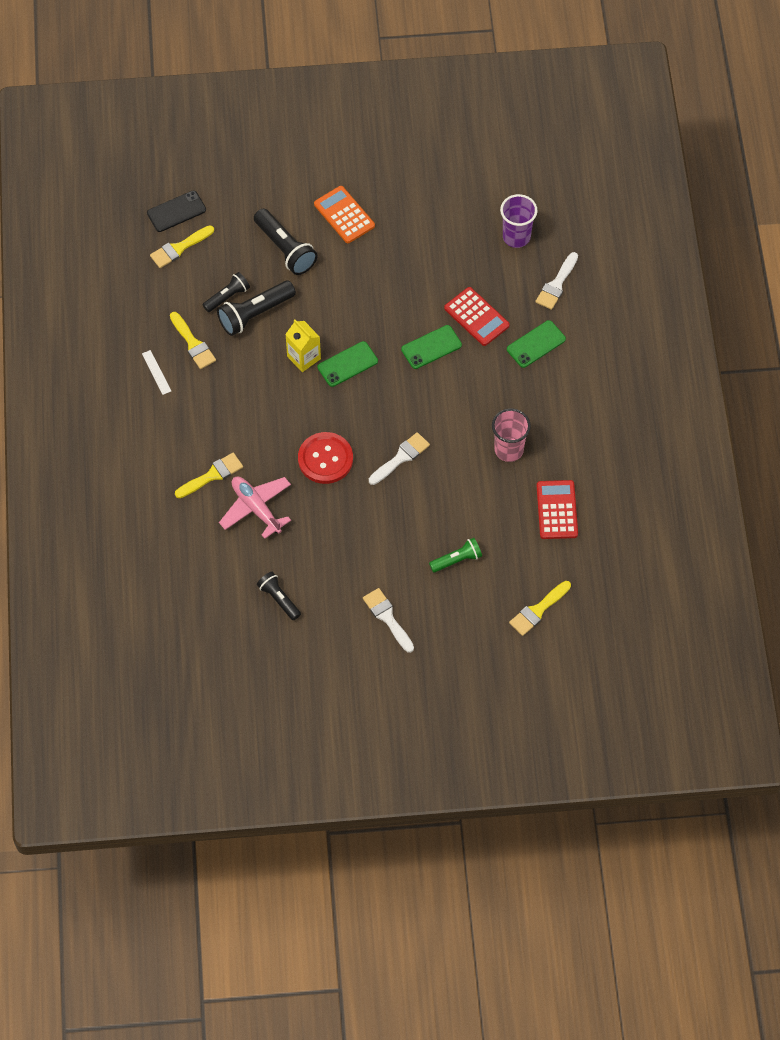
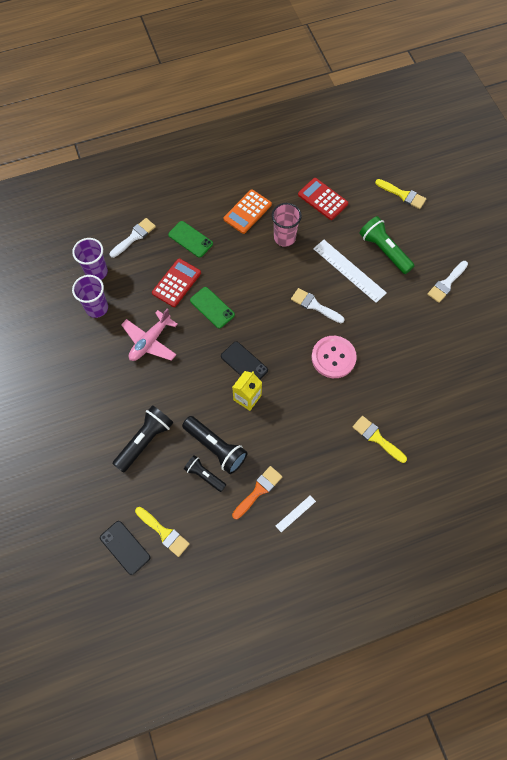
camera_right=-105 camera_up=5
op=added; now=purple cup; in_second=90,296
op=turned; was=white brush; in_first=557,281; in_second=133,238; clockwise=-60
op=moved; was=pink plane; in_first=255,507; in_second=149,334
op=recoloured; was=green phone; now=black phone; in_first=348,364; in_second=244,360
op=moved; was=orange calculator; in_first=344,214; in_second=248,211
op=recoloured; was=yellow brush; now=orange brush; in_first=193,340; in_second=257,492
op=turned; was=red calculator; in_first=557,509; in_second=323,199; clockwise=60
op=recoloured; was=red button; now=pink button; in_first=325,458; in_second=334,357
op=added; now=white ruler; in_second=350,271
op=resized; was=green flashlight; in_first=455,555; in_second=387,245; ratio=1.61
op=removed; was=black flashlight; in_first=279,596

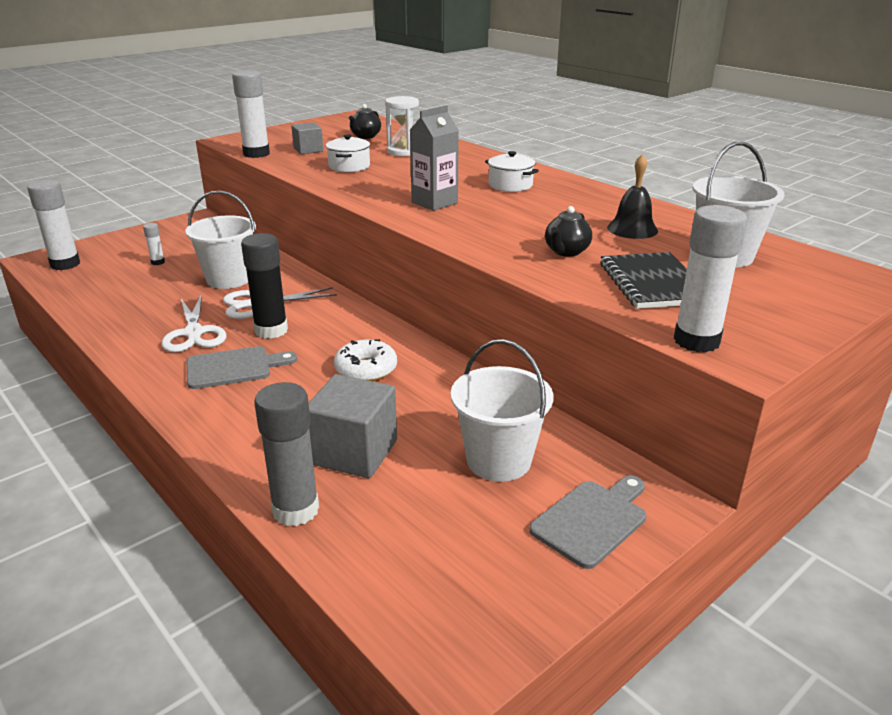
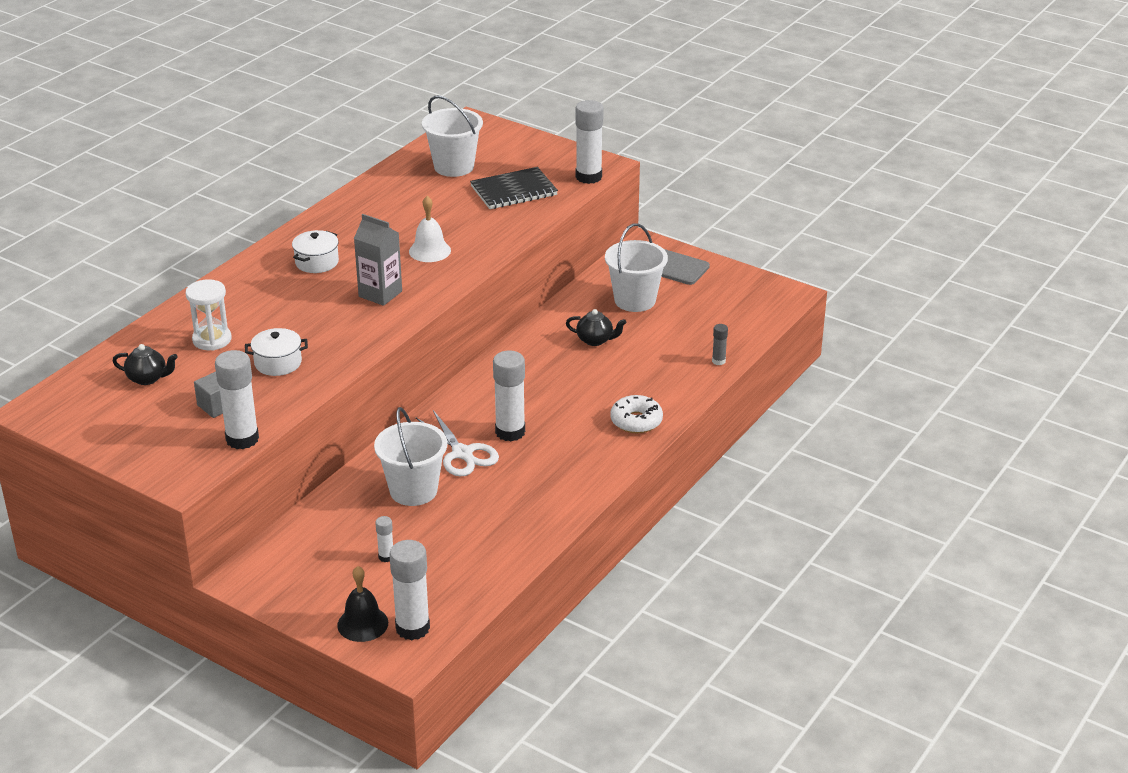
camera_right=-105 camera_up=5
op=moved; was=black bell; in_first=632,196; in_second=362,604
op=added; now=white bell; in_second=430,229
op=recoloured; was=black glue stick; now=white glue stick; in_first=264,286; in_second=509,396
op=moved; was=black teapot; in_first=568,231; in_second=596,327
op=moved; was=white donut; in_first=365,360; in_second=636,414
op=resized; was=grey glue stick; in_first=286,454; in_second=720,344; ratio=0.48
op=removed; was=white scissors; in_first=194,323
op=removed; was=grey cutting board; in_first=242,367
op=removed; was=grey cube; in_first=353,426

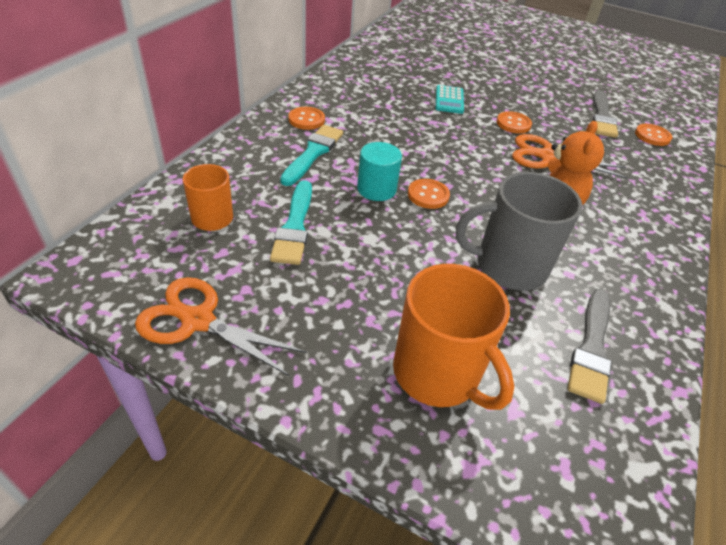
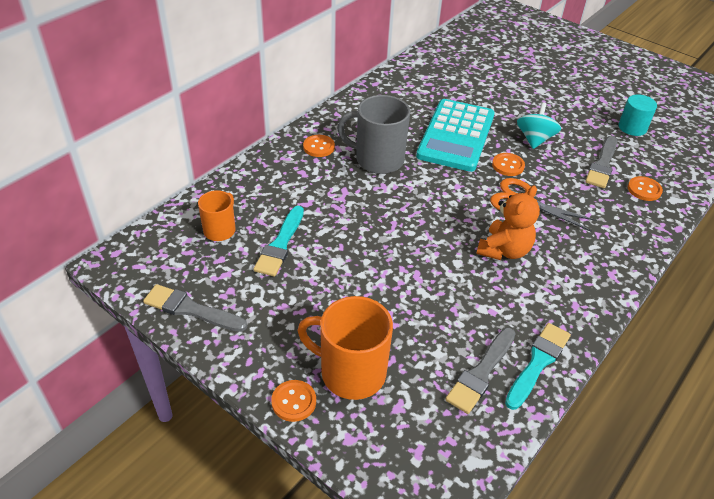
camera_right=15 camera_up=0
op=replaced; was=orange scissors; now=grey brush; in_first=221,327; in_second=195,308
op=moved; was=orange button; in_first=429,194; in_second=293,401
op=turned; was=orange mug; in_first=453,337; in_second=345,348; clockwise=135
op=moved; was=grey mug; in_first=519,231; in_second=373,134
op=resized; was=turquoise calculator; in_first=450,99; in_second=455,135; ratio=2.3
op=moved; was=turquoise brush; in_first=311,155; in_second=538,366
op=added; now=turquoise spinning top; in_second=539,125
op=moved; was=turquoise cylinder; in_first=379,171; in_second=638,115

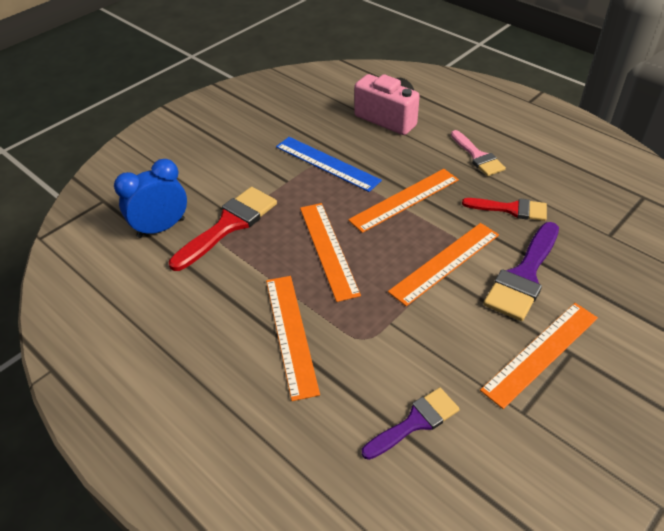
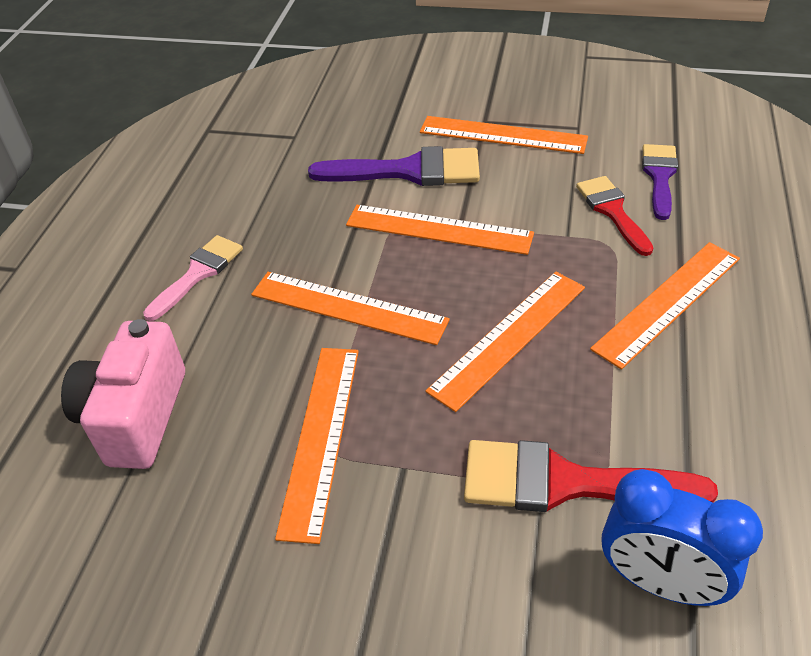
camera_right=-120 camera_up=0
op=recoloured; was=blue ruler; now=orange ruler; in_first=329,164; in_second=317,446
op=moved; was=red brush; in_first=504,209; in_second=614,216
op=turned; was=purple brush; in_first=411,423; in_second=660,182; clockwise=75

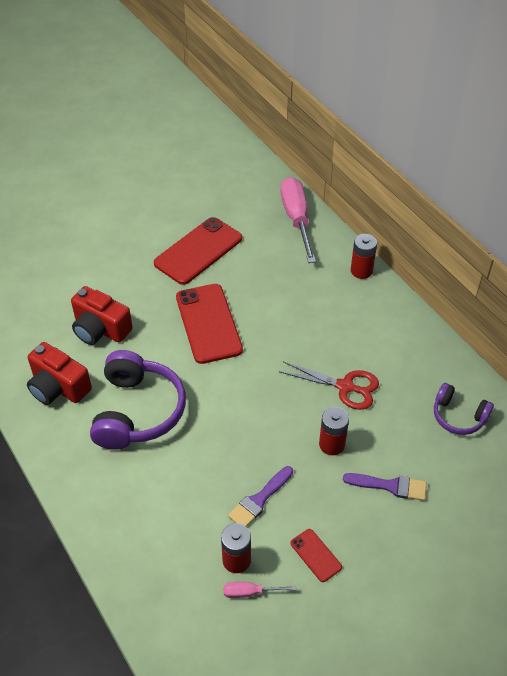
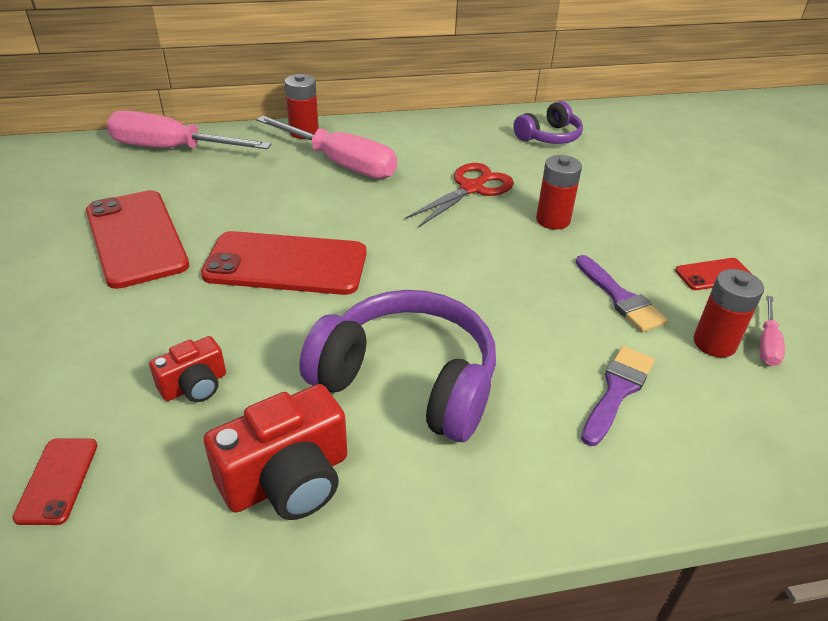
camera_right=-70 camera_up=-10
op=added; now=red phone; in_second=54,481
op=resized; was=red camera; in_first=102,315; in_second=187,369; ratio=0.58
op=added; now=pink screwdriver; in_second=326,147
op=moved; was=purple brush; in_first=385,487; in_second=618,396

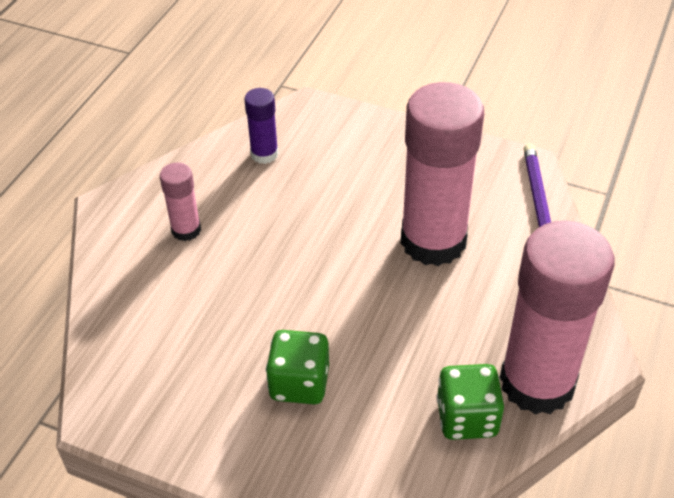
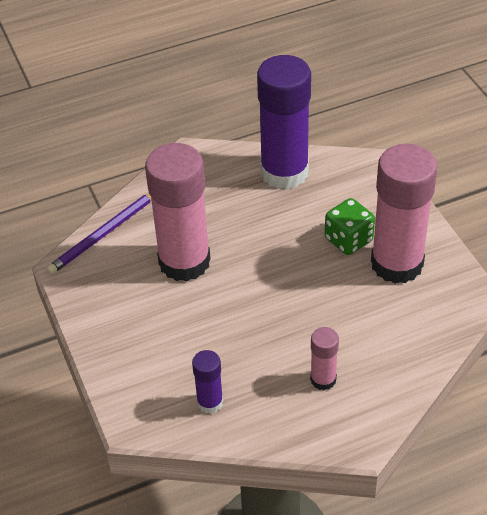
camera_right=-135 camera_up=0
op=replaced; was=green dice; now=purple glue stick; in_first=470,402; in_second=284,122
op=moved; was=pink glue stick; in_first=557,318; in_second=404,214

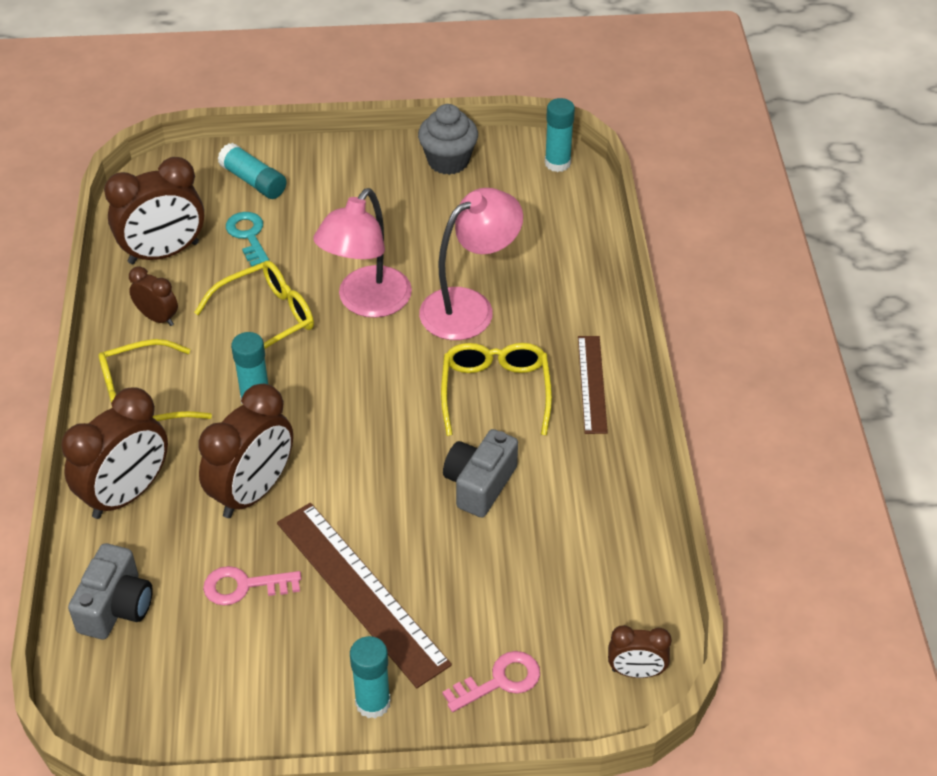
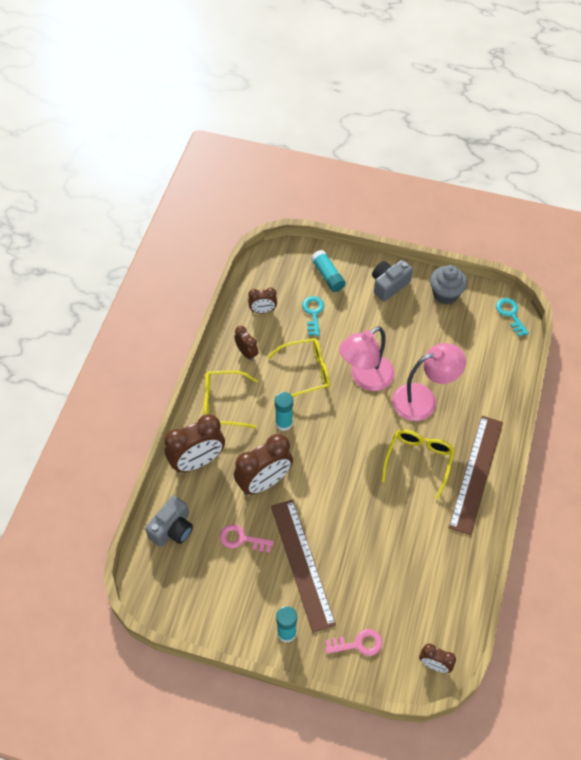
camera_right=20 camera_up=10
op=resized; was=brown clock; in_first=154,210; in_second=262,300; ratio=0.53
op=moved; was=grey camera; in_first=480,473; in_second=392,280
op=resized; was=brown ruler; in_first=593,385; in_second=476,475; ratio=1.7
op=replaced; was=turquoise glue stick; now=turquoise key; in_first=560,135; in_second=512,317

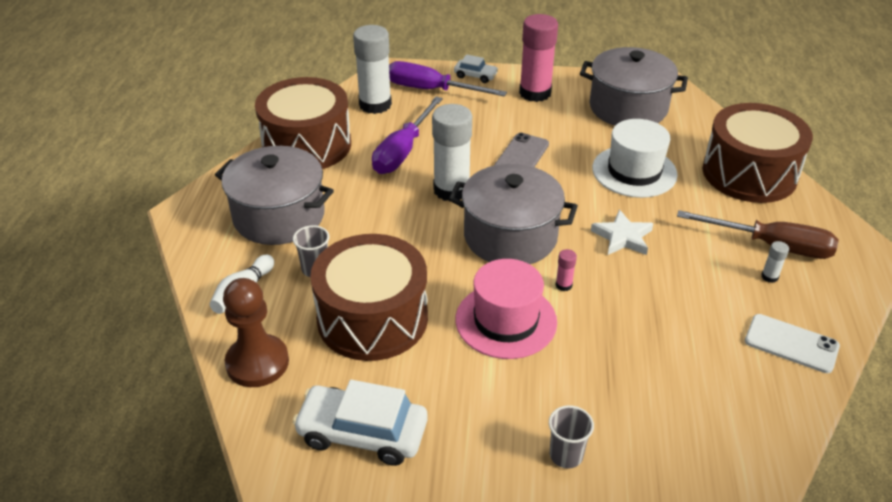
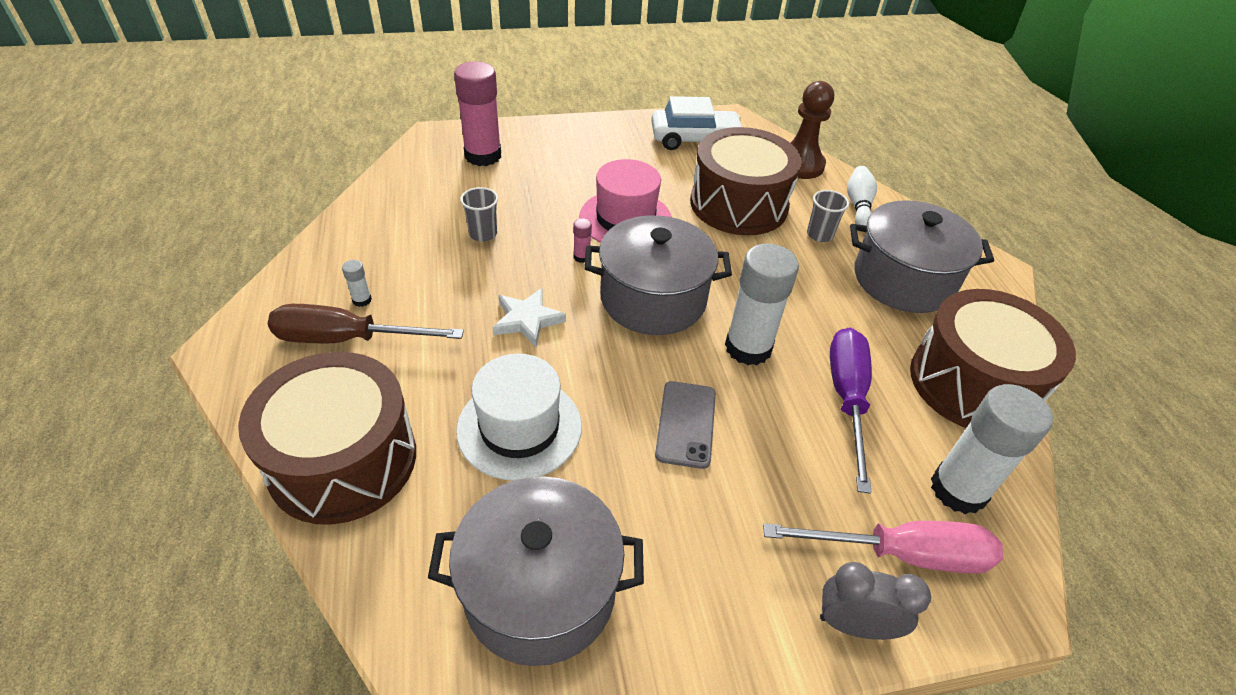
camera_right=160 camera_up=5
op=moved; was=pink glue stick; in_first=538,58; in_second=477,113
op=moved; was=grey cup; in_first=571,437; in_second=479,214
op=recoloured; was=purple screwdriver; now=pink screwdriver; in_first=448,79; in_second=883,547
op=replaced; was=white car; now=grey clock; in_first=476,68; in_second=875,601
op=removed; was=white phone; in_first=792,343

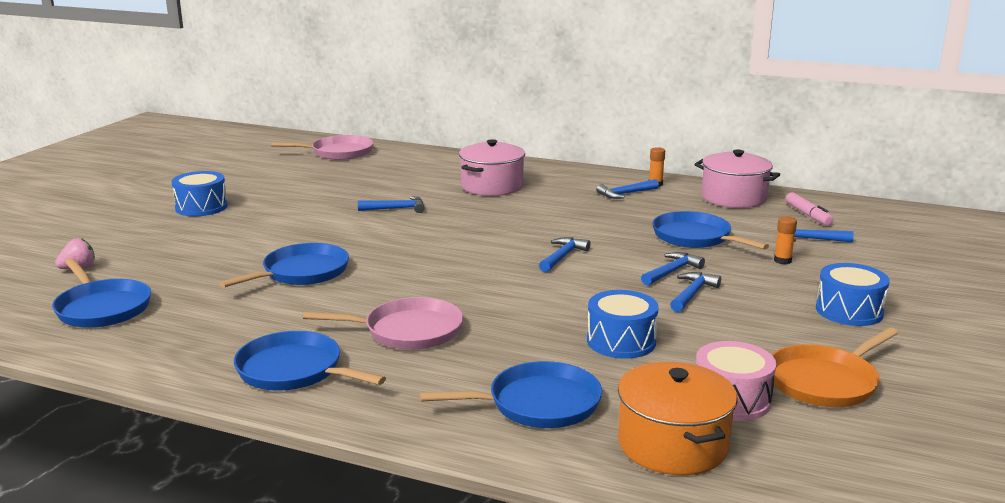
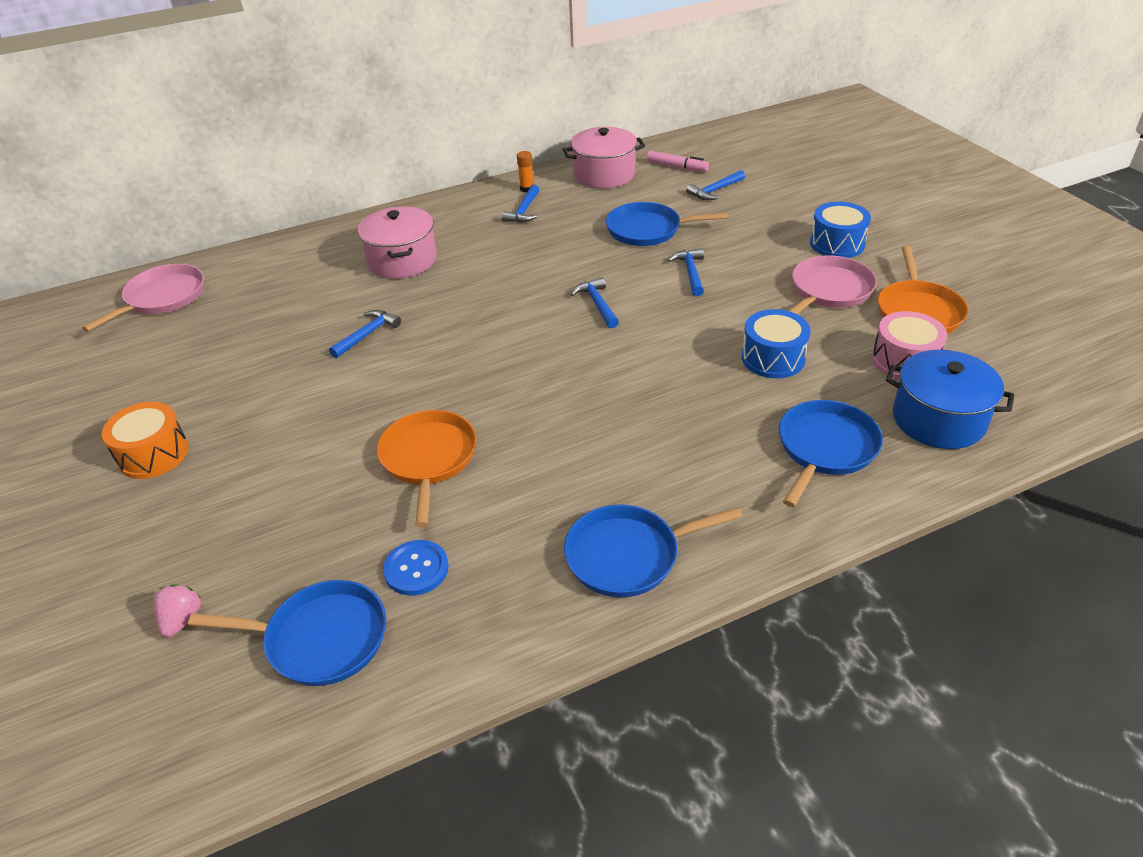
camera_right=-45 camera_up=20
op=recoloured; was=blue drum; now=orange drum; in_first=200,193; in_second=145,440
op=recoloured; was=blue pan; now=orange pan; in_first=284,265; in_second=427,468
op=added; now=blue button; in_second=416,568
op=moved; was=pink pan; in_first=383,323; in_second=833,284
op=recoloured; was=orange pot; now=blue pot; in_first=678,418; in_second=950,399
op=removed; was=blue hammer; in_first=695,292
op=removed; was=orange glue stick; in_first=785,240

